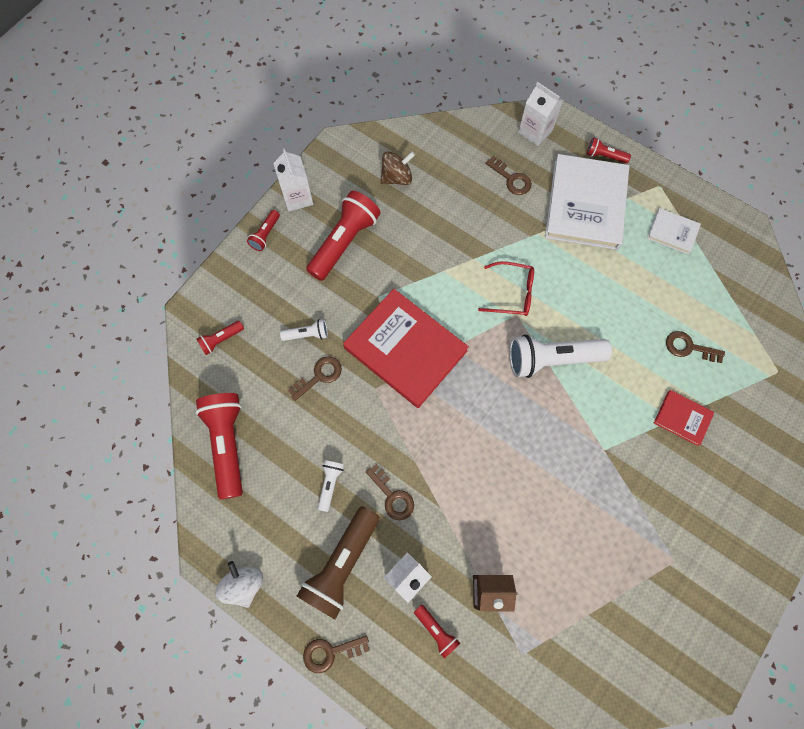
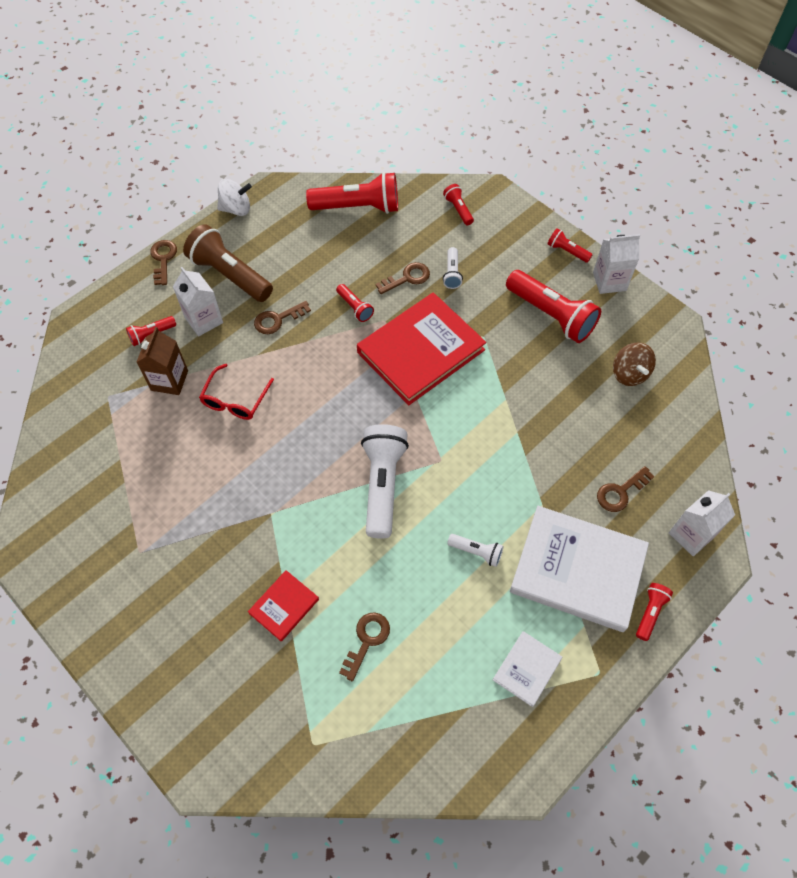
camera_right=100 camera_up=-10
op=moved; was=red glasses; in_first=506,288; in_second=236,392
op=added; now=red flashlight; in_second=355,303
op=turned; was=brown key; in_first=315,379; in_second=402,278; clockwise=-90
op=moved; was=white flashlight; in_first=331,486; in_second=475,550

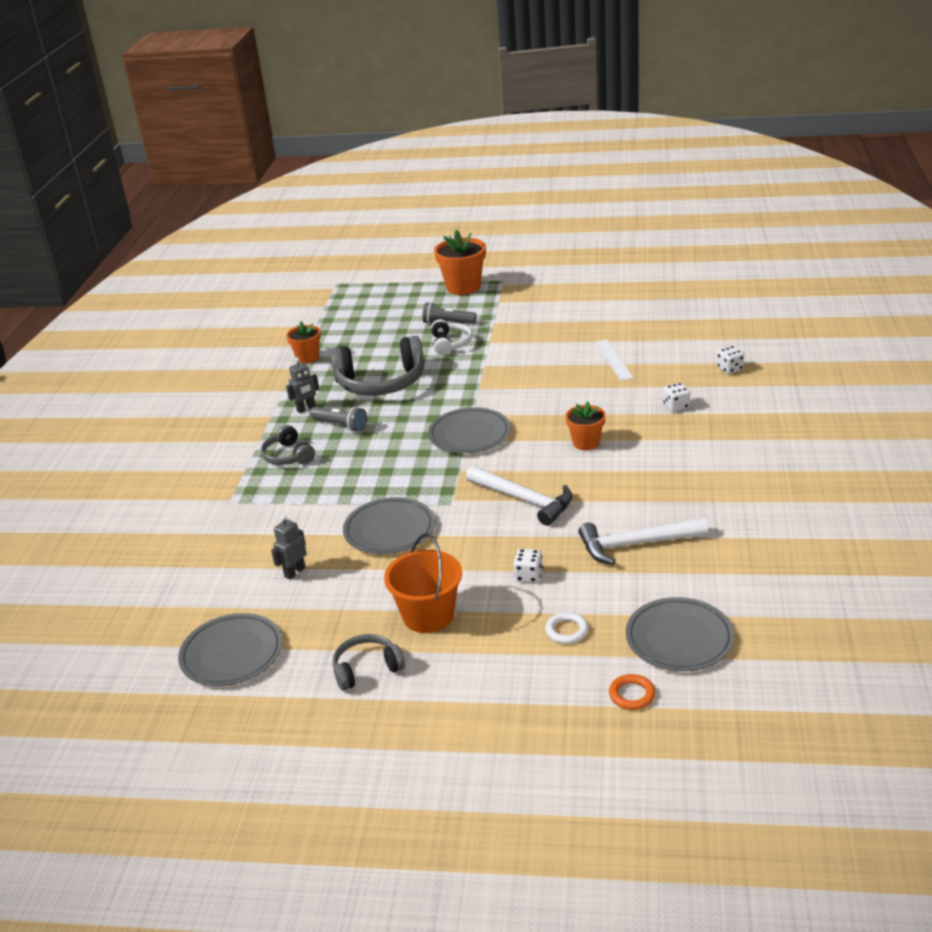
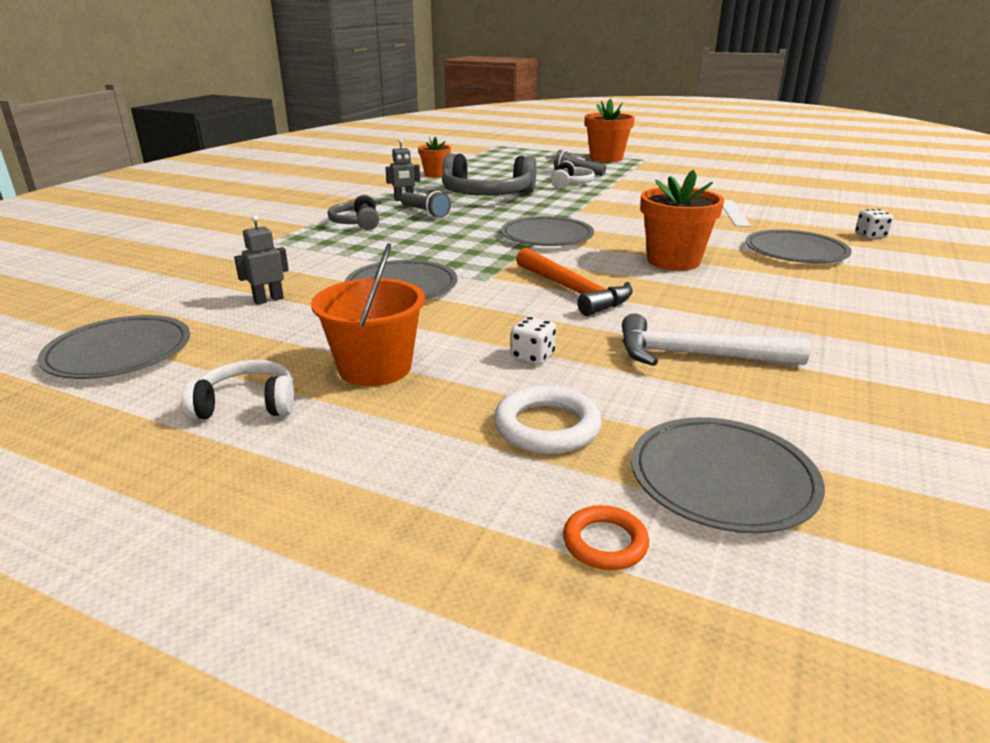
camera_right=15 camera_up=-5
op=recoloured; was=grey headphones; now=white headphones; in_first=368,662; in_second=237,390
op=resized; was=white ring; in_first=567,628; in_second=548,419; ratio=1.59
op=recoloured; was=white hammer; now=orange hammer; in_first=519,496; in_second=574,282
op=resized; was=orange flower pot; in_first=585,425; in_second=682,220; ratio=1.64
op=replaced; was=white dice; now=grey plate; in_first=676,397; in_second=798,246

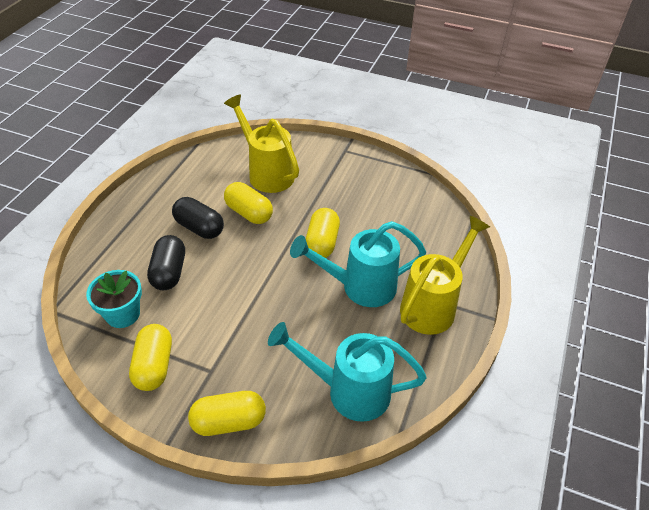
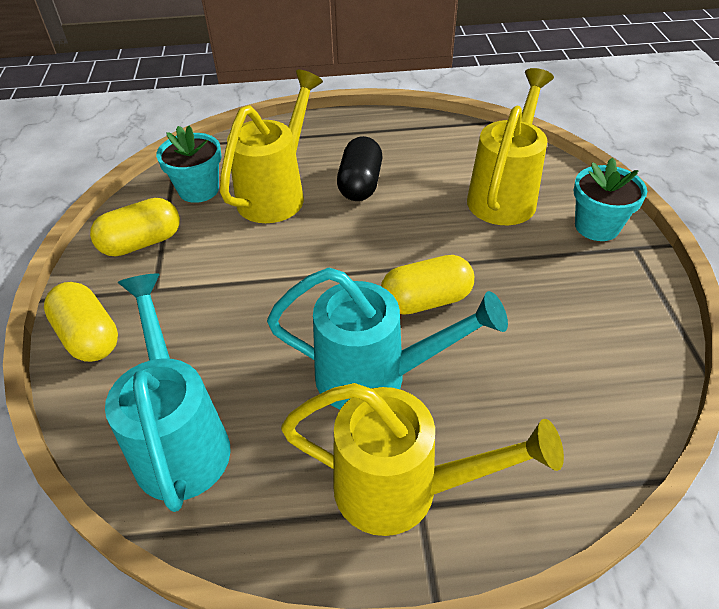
camera_right=65 camera_up=0
op=replaced; was=black capsule; now=yellow watering can; in_first=166,262; in_second=271,146
op=turned; was=turquoise watering can; in_first=358,264; in_second=387,338; clockwise=135
op=added; now=turquoise flower pot; in_second=610,199
op=removed; was=yellow capsule; in_first=248,203

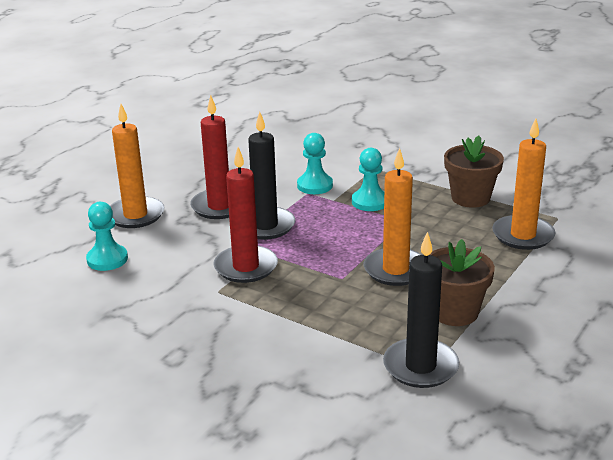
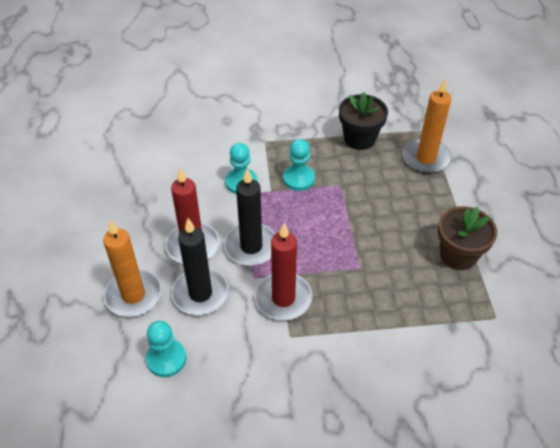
camera_right=-40 camera_up=20
op=moved; was=black candle; in_first=421,310; in_second=200,266
op=recoloured; was=brown flower pot; now=black flower pot; in_first=474,171; in_second=363,121
op=removed; was=orange candle; in_first=393,217

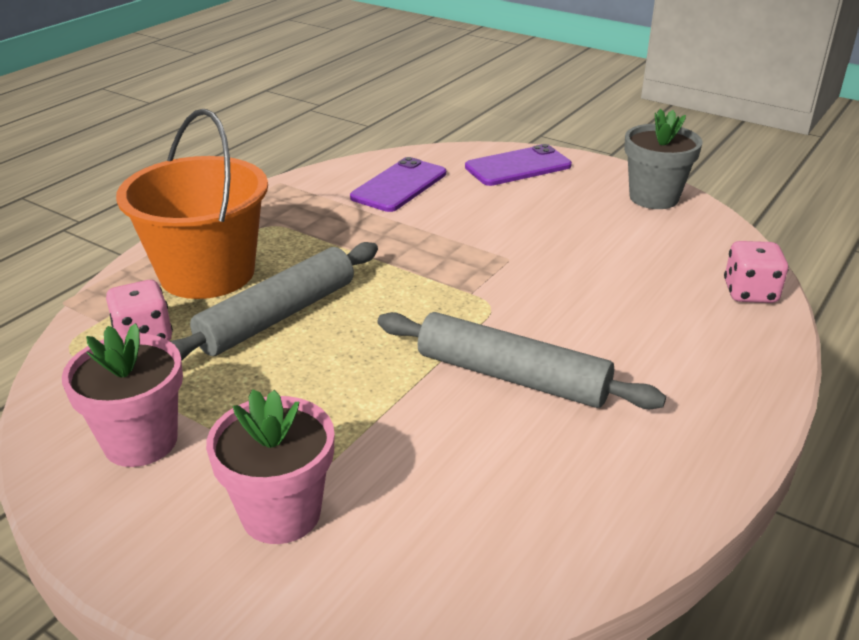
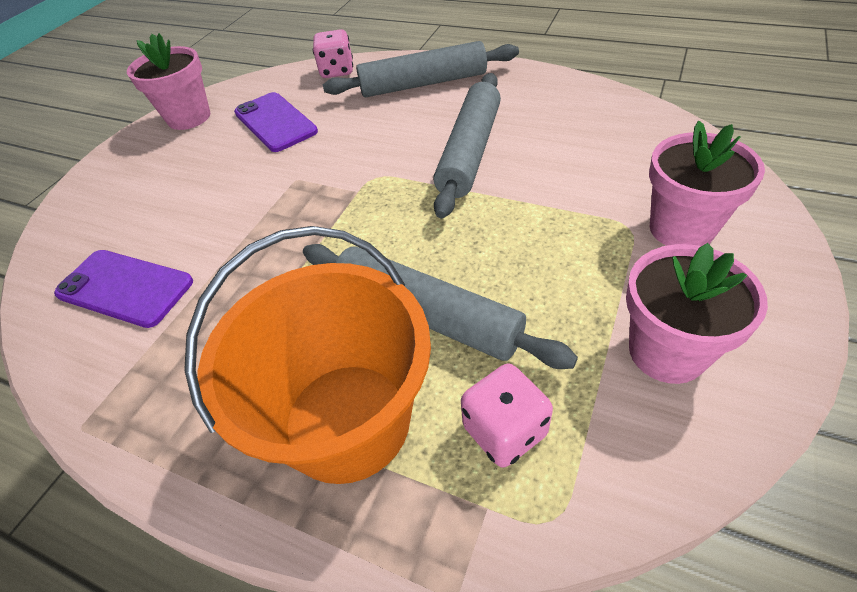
camera_right=-95 camera_up=15
op=recoloured; was=grey flower pot; now=pink flower pot; in_first=663,159; in_second=169,81
op=moved; was=purple phone; in_first=518,165; in_second=276,122
op=added; now=grey rolling pin; in_second=421,69

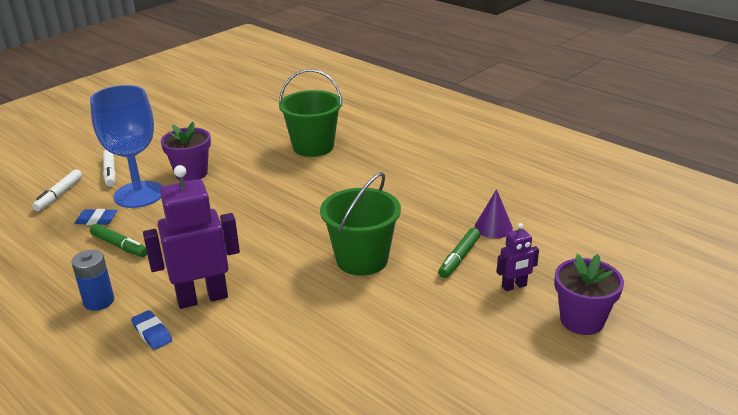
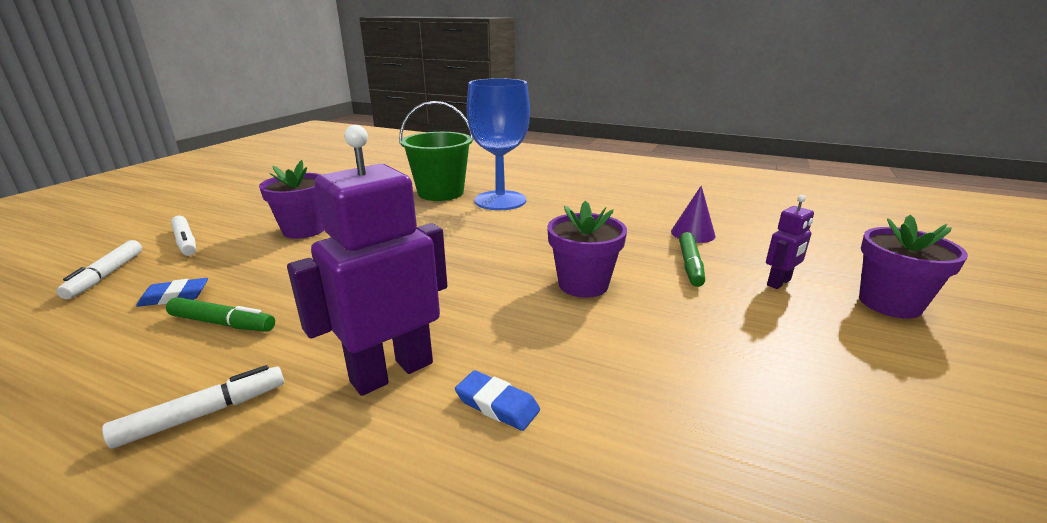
camera_right=-20 camera_up=-5
op=replaced; was=blue battery; now=white marker; in_first=93,280; in_second=193,407
op=moved; was=blue eraser; in_first=151,330; in_second=497,400
op=moved; was=blue goblet; in_first=126,146; in_second=498,144
op=replaced; was=green bucket; now=purple flower pot; in_first=360,224; in_second=587,249

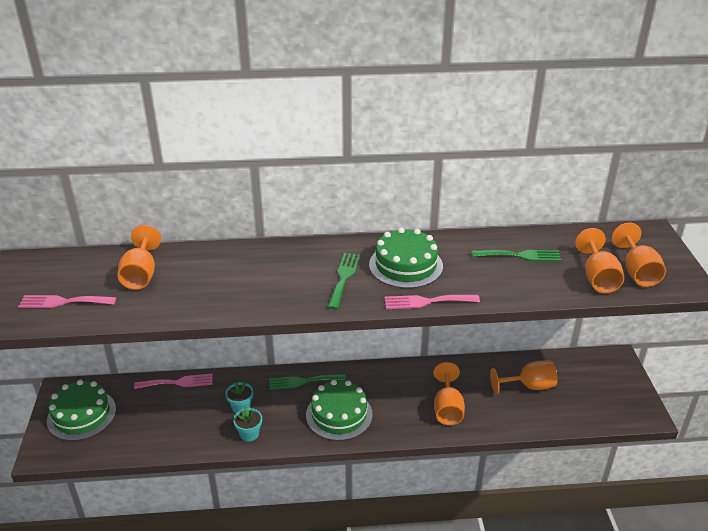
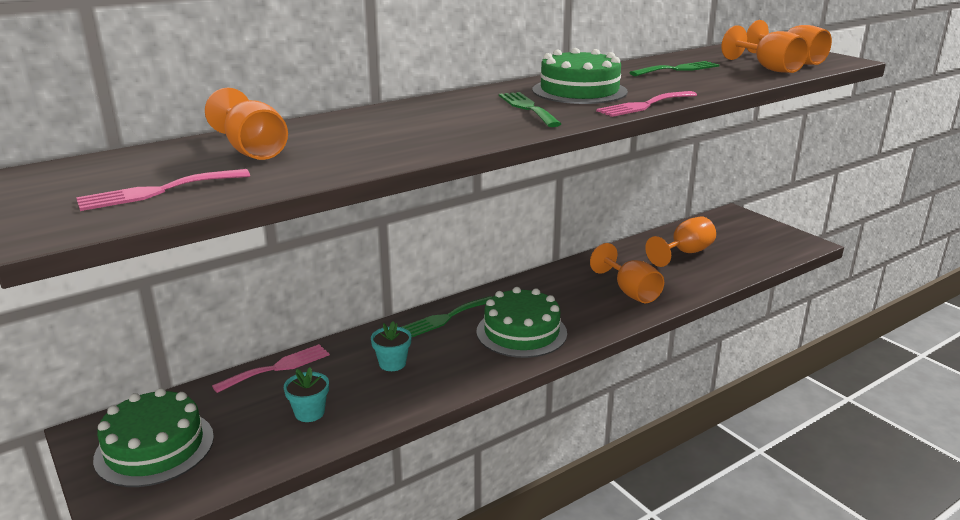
camera_right=-30 camera_up=-10
op=moved; was=turquoise flower pot; in_first=247,424; in_second=306,394

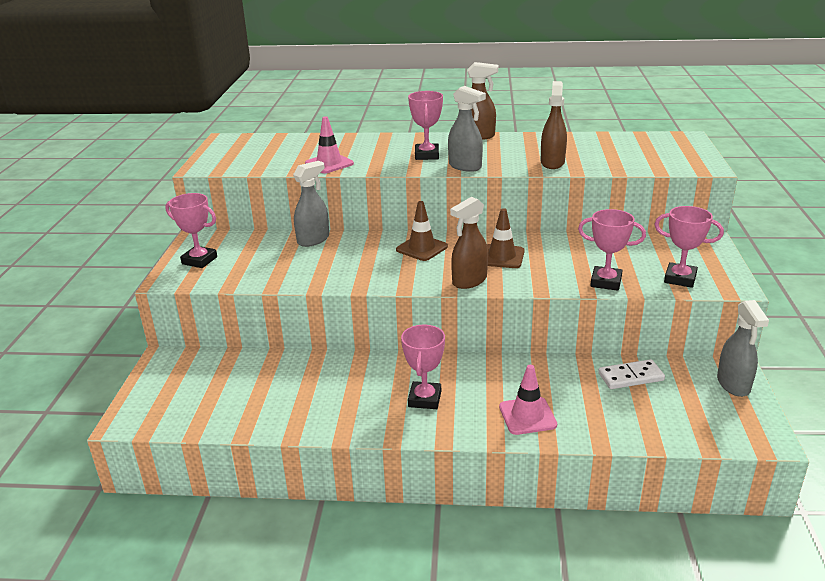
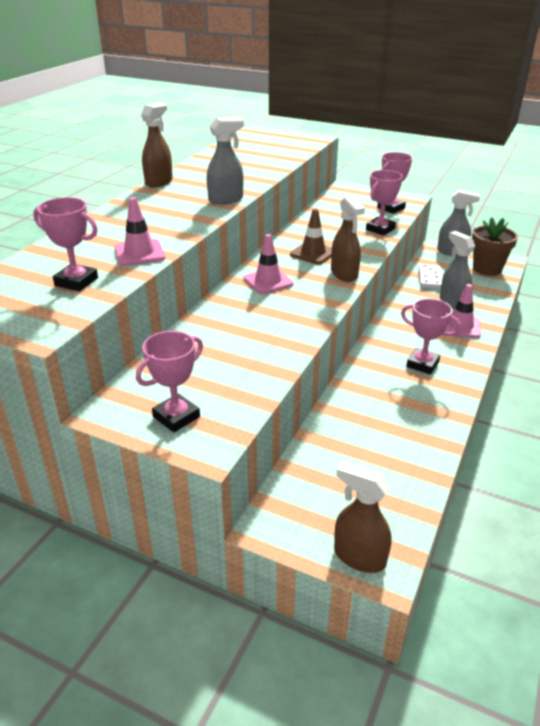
camera_right=-70 camera_up=5
op=moved; was=pink trophy; in_first=425,125; in_second=65,244
op=recoloured; was=brown traffic cone; now=pink traffic cone; in_first=422,231; in_second=268,264
op=moved; was=brown spray bottle; in_first=553,125; in_second=363,517
op=moved; was=grey spray bottle; in_first=311,204; in_second=457,270
op=added; now=brown flower pot; in_second=495,246

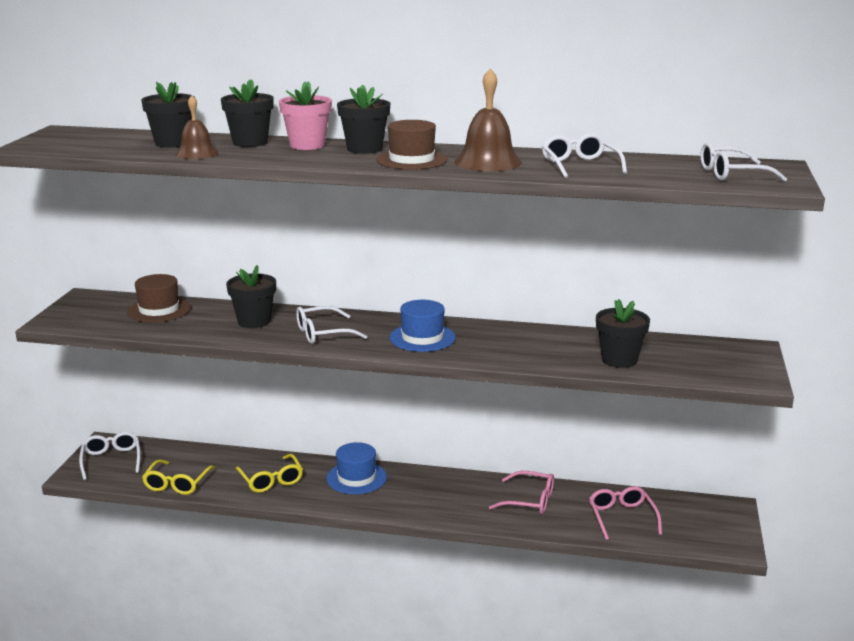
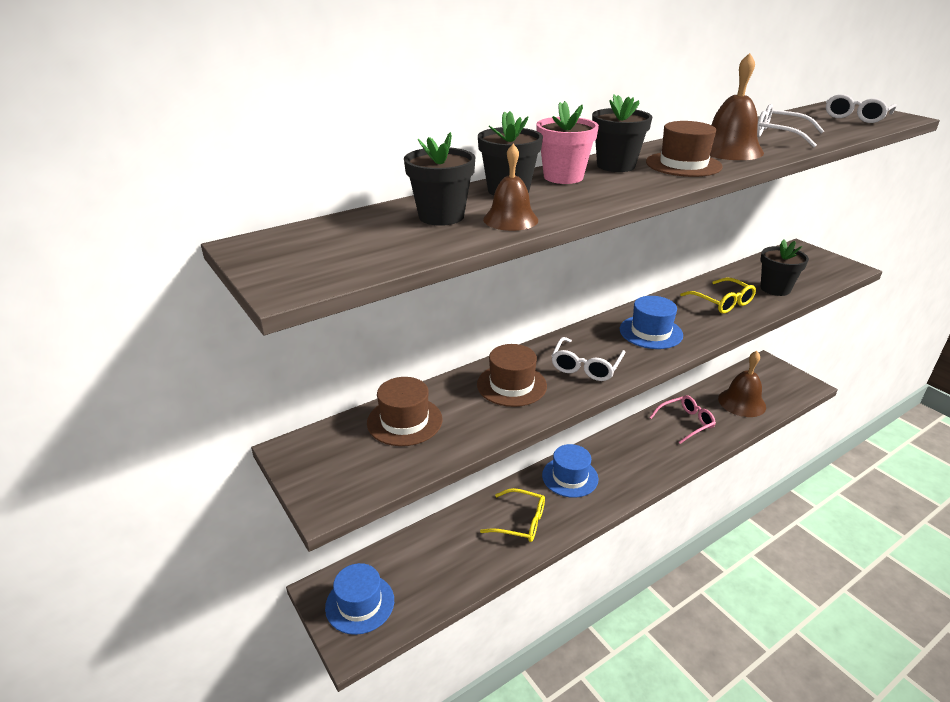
camera_right=-45 camera_up=10
op=replaced; was=white glasses; now=blue hat; in_first=110,456; in_second=359,599
op=replaced; was=black flower pot; now=brown hat; in_first=251,296; in_second=512,375
op=moved; was=yellow glasses; in_first=179,477; in_second=718,296
op=replaced; was=pink glasses; now=brown bell; in_first=625,513; in_second=742,384

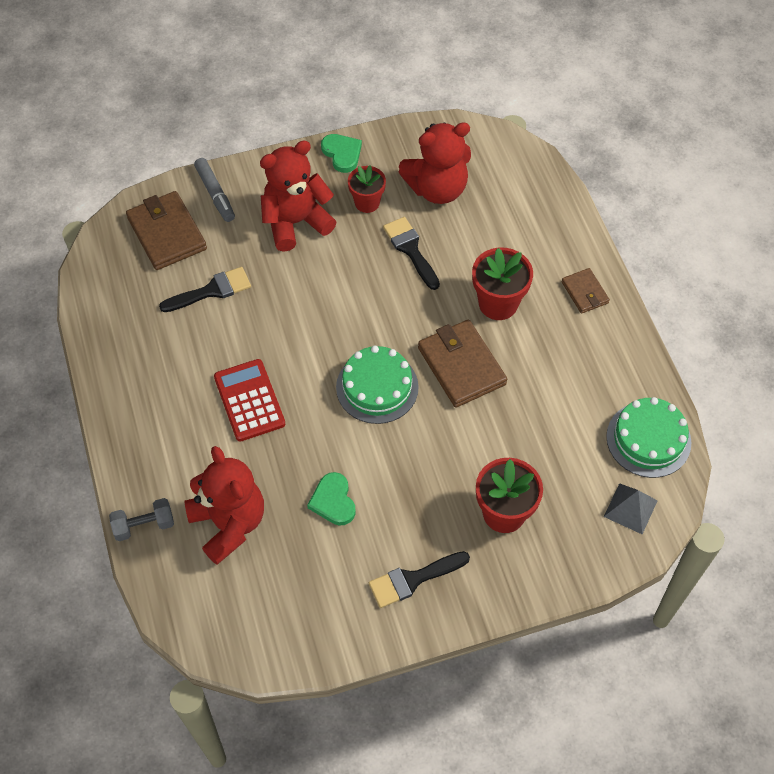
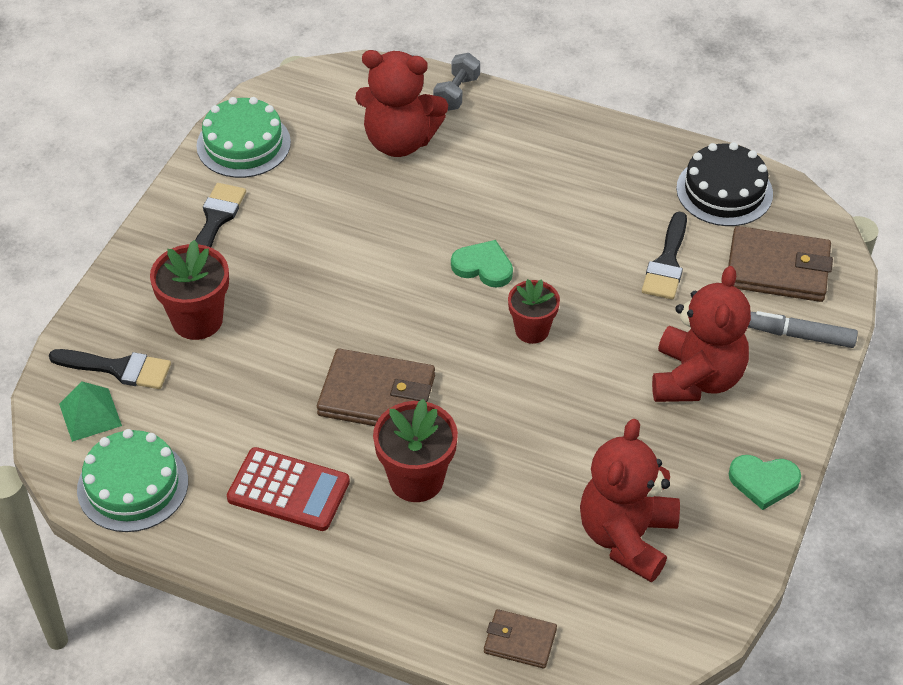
camera_right=130 camera_up=-10
op=moved; was=black brush; in_first=411,253; in_second=110,369
op=recoloured; was=grey pyramid; now=green pyramid; in_first=631,508; in_second=90,411
op=moved; was=green cake; in_first=377,385; in_second=244,137
op=moved; was=red calculator; in_first=249,400; in_second=288,489
op=moved; was=green heart; in_first=331,499; in_second=482,264
op=moved; was=brown wallet; in_first=585,291; in_second=520,639
op=moved; was=red flower pot; in_first=367,189; in_second=534,311
op=added; now=black cake; in_second=724,184

